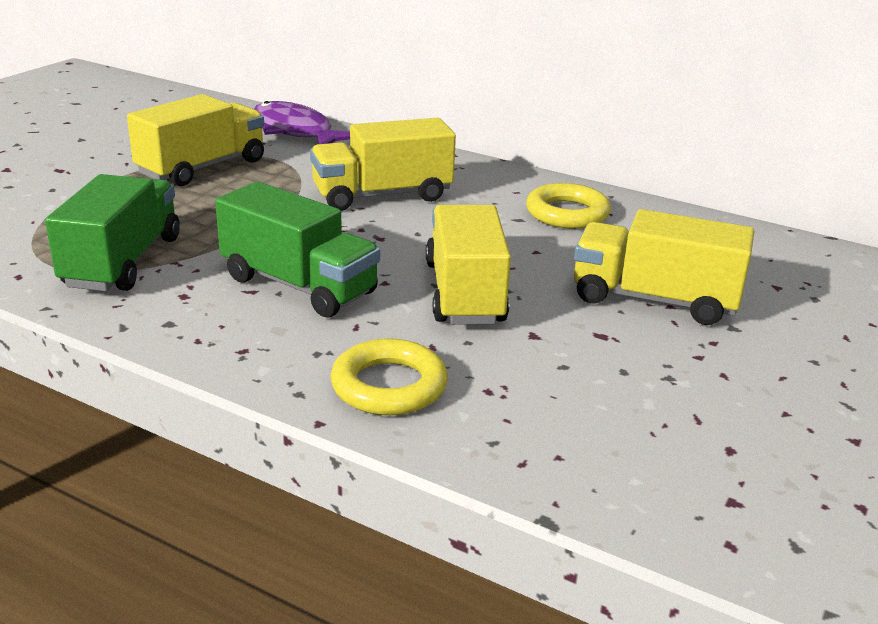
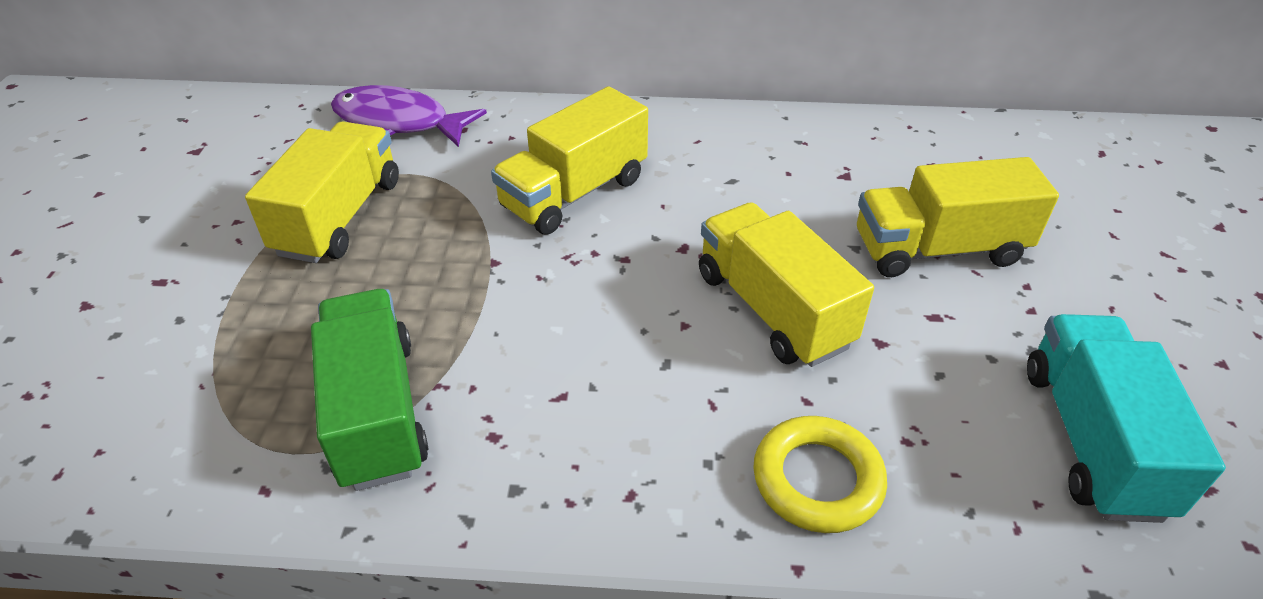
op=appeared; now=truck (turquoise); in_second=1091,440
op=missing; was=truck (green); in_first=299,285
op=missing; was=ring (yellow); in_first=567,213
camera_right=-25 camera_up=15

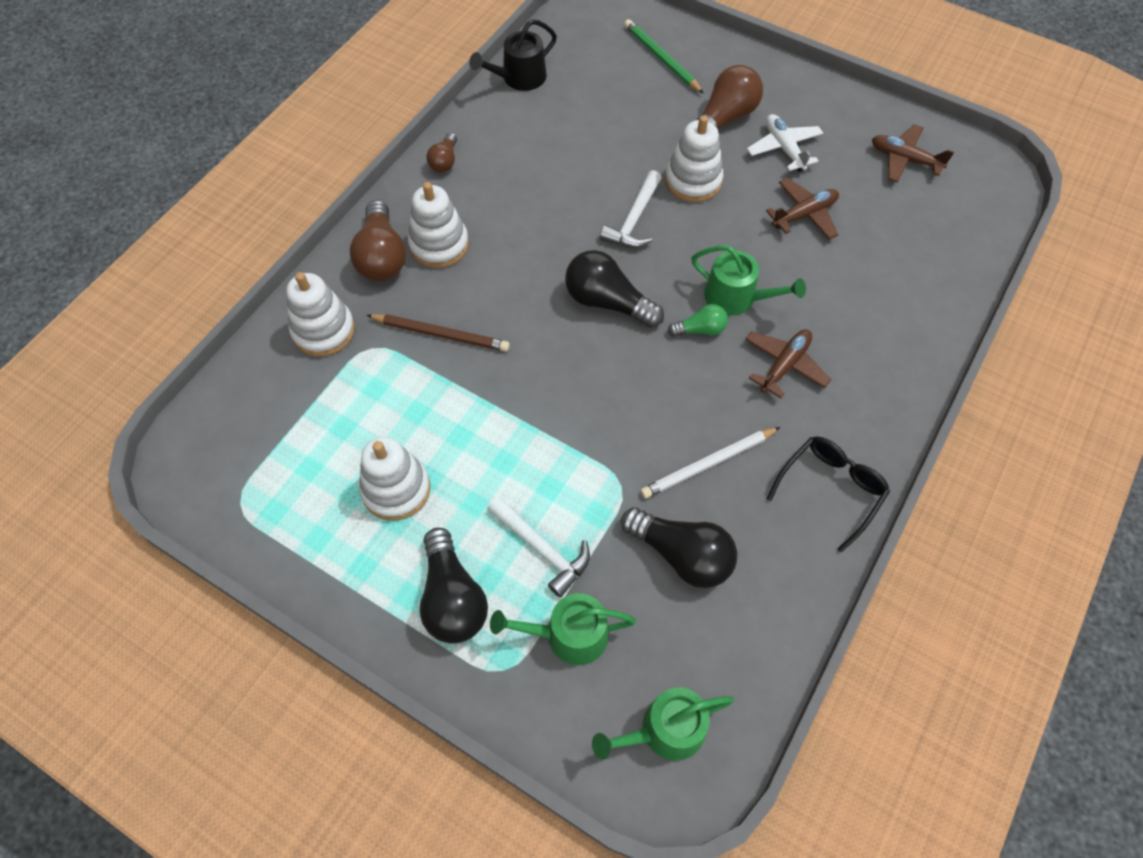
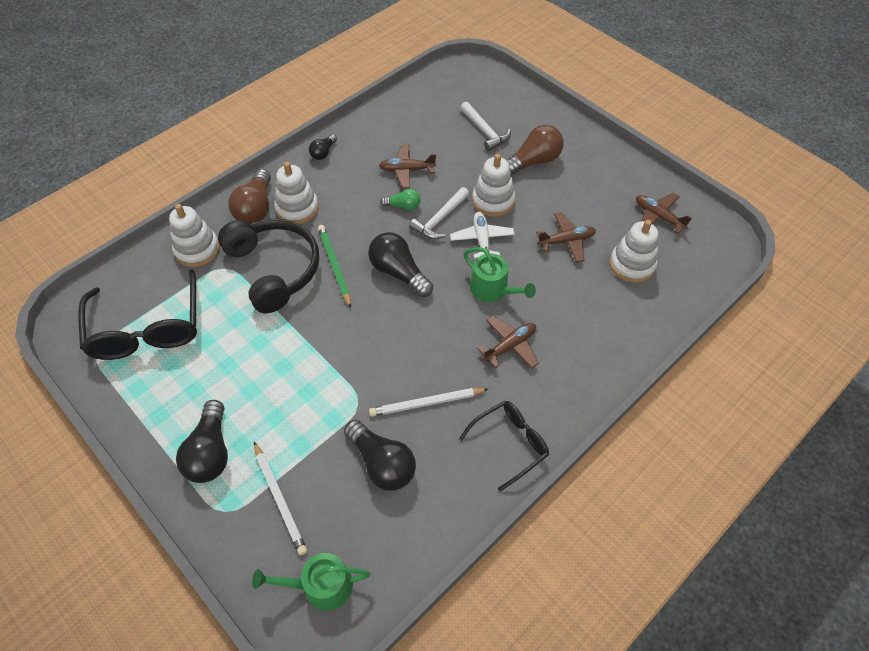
op=appeared; now=glasses (black); in_second=147,327
op=exchanged; was=pencil (brown); now=headphones (black); in_first=441,334; in_second=274,269
op=exchanged; was=watering can (green); now=pencil (white); in_first=569,635; in_second=280,499
op=colour; was=light bulb (brown); now=light bulb (black); in_first=444,161; in_second=323,153
op=relocated; was=pencil (green); in_first=661,59; in_second=334,266
op=appeared; now=plane (brown); in_second=407,170
op=relocated; was=light bulb (green); in_first=700,329; in_second=403,206
op=relocated; was=plane (white); in_first=784,148; in_second=482,239
op=relocated; was=hammer (white); in_first=542,549; in_second=485,131
op=relocated; was=stacking toy (white); in_first=396,489; in_second=631,265
op=missing; was=watering can (black); in_first=519,78
camera_right=15 camera_up=-5

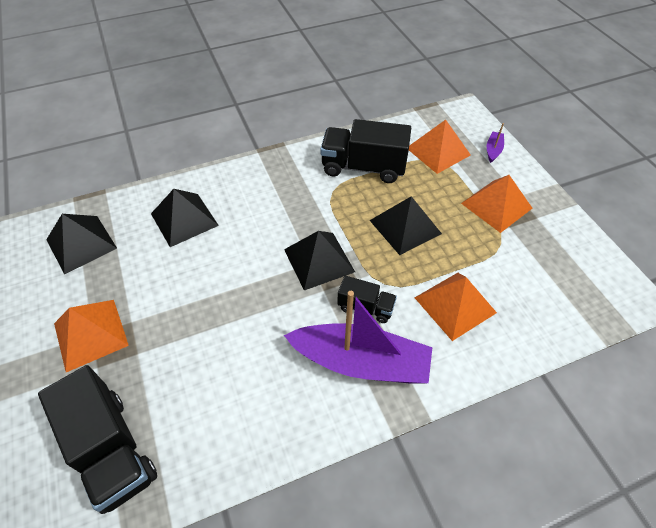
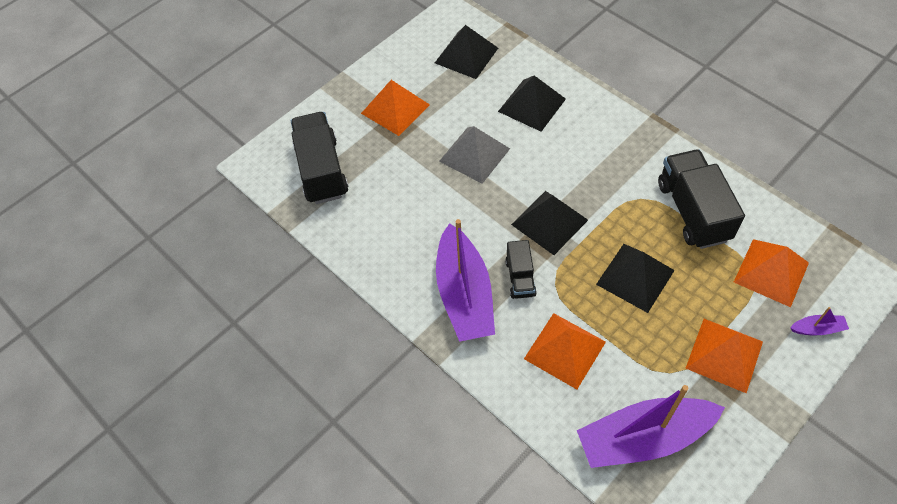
op=spun; was=truck (black); in_first=111,450; in_second=322,170; clockwise=135
op=appeared; now=pyramid (grey); in_second=474,155
op=appeared; now=boat (purple); in_second=643,438
camera_right=70 camera_up=5

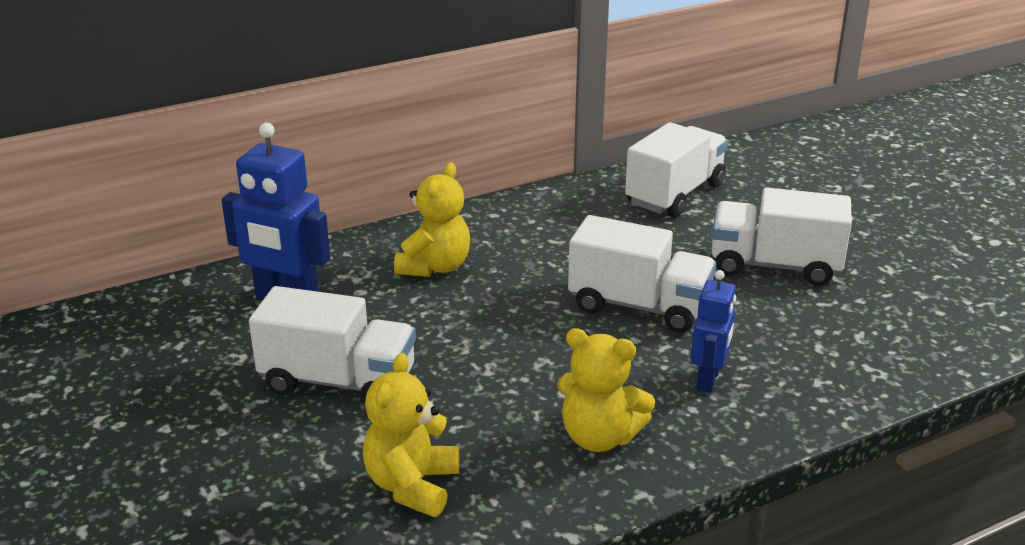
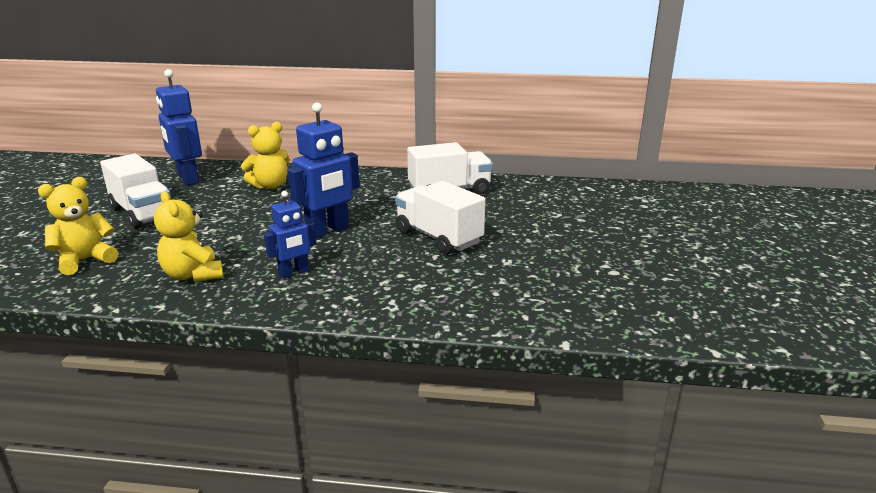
op=exchanged; was=truck (white); now=robot (blue); in_first=639,306; in_second=328,230
camera_right=35 camera_up=-5

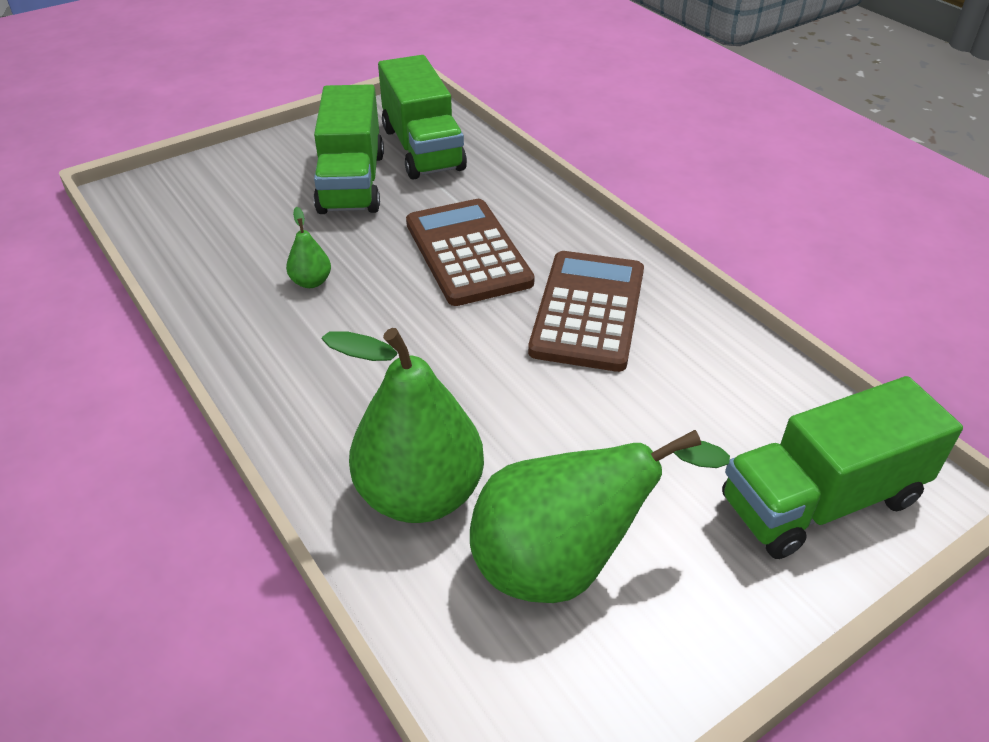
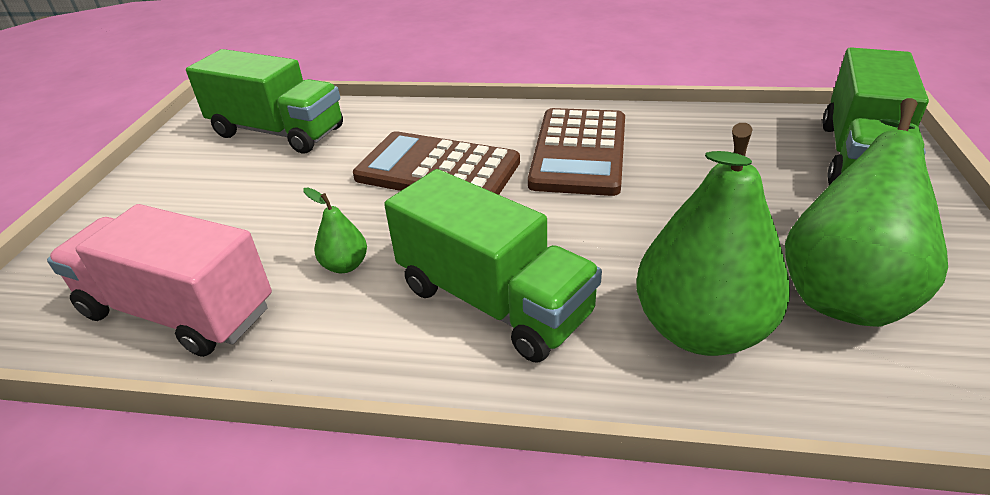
op=appeared; now=truck (pink); in_second=178,311
op=relocated; was=truck (green); in_first=352,182; in_second=493,301
op=spun; was=calculator (brown); in_first=588,311; in_second=579,152; clockwise=-135
camera_right=-45 camera_up=-5

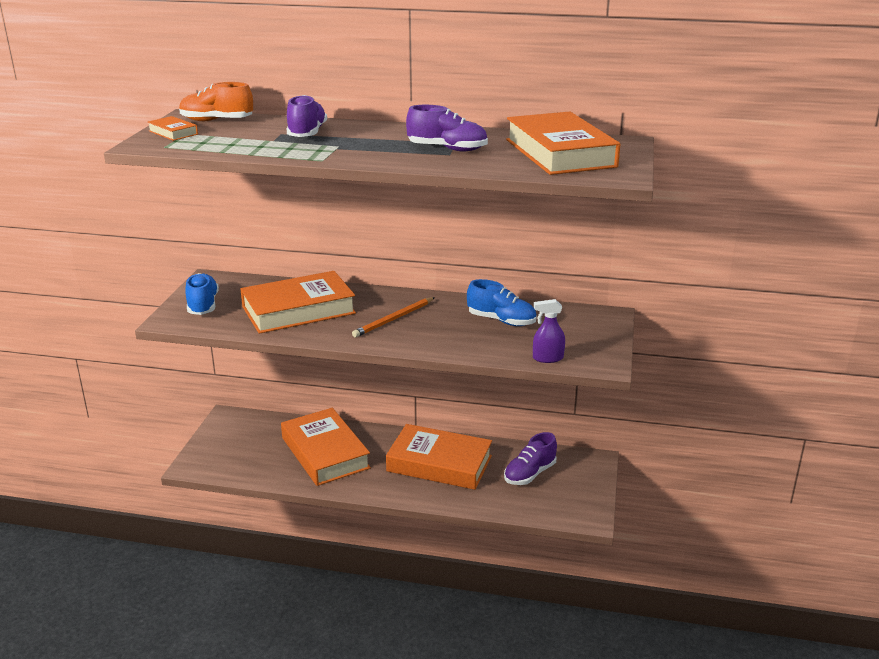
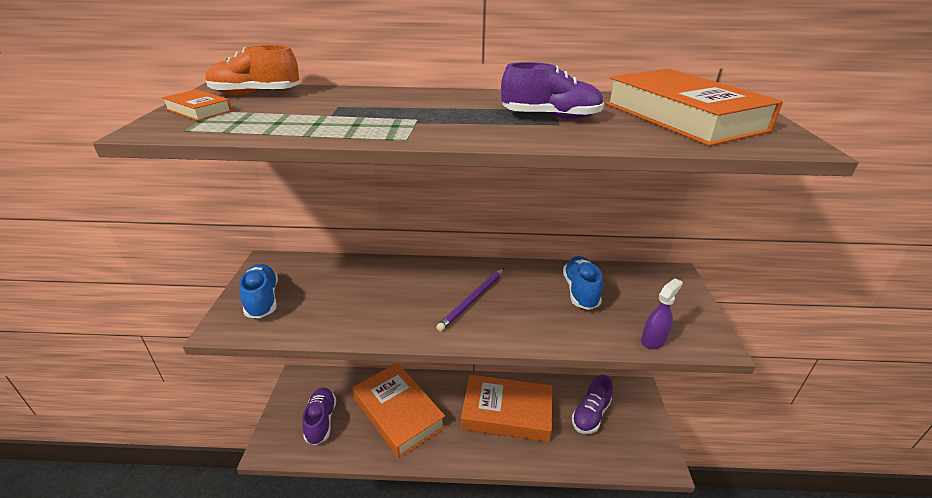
op=relocated; was=shoe (purple); in_first=307,133; in_second=321,421
op=colour; was=pencil (orange); now=pencil (purple); in_first=393,319; in_second=472,300
op=spun; was=shoe (blue); in_first=501,320; in_second=580,291; clockwise=-105
op=spun; was=spray bottle (purple); in_first=547,358; in_second=653,340; clockwise=150
op=missing; was=book (orange); in_first=298,310
camera_right=-10 camera_up=5

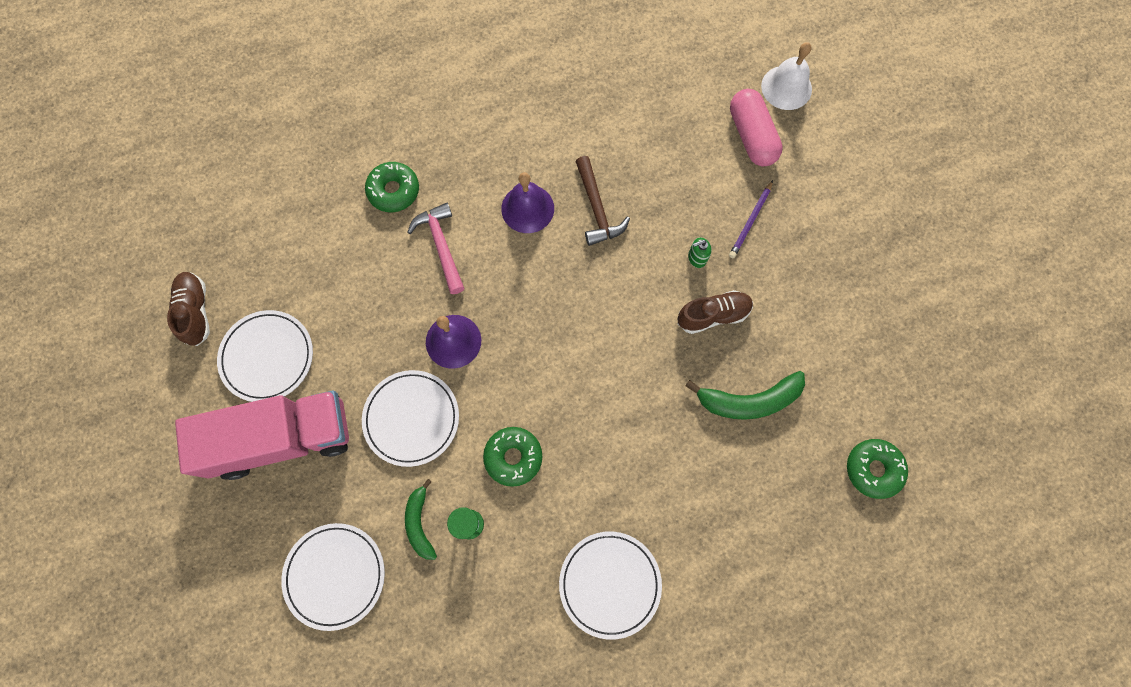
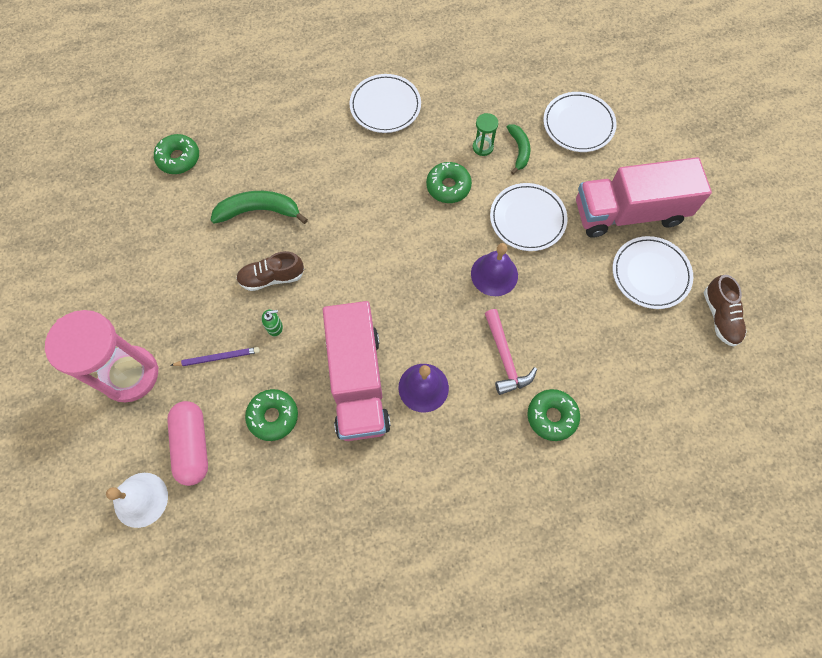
op=appeared; now=hourglass (pink); in_second=130,375
op=spun; was=pencil (purple); in_first=750,221; in_second=217,357; clockwise=45
op=appeared; now=donut (green); in_second=273,416
op=exchanged; was=hammer (brown); now=truck (pink); in_first=597,208; in_second=358,382
camera_right=-175 camera_up=-5

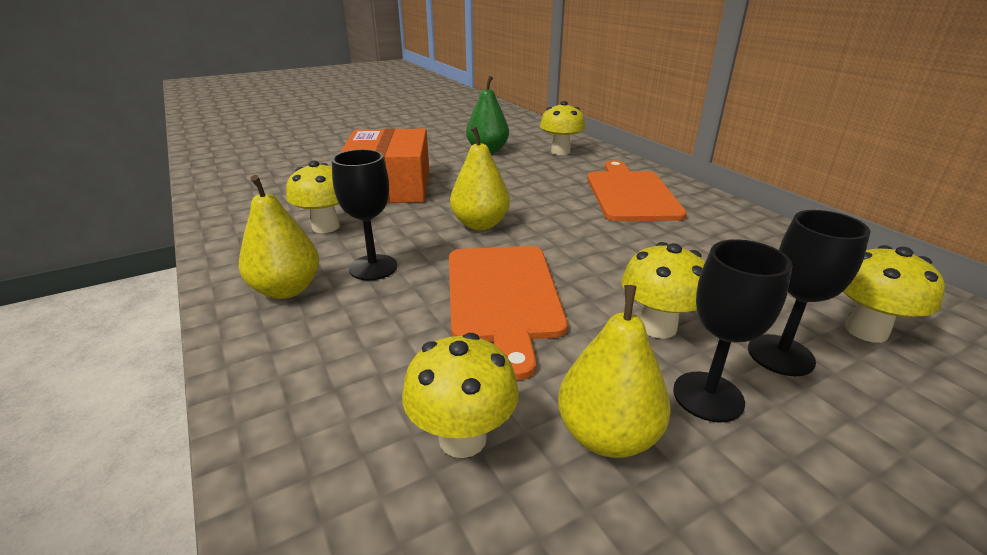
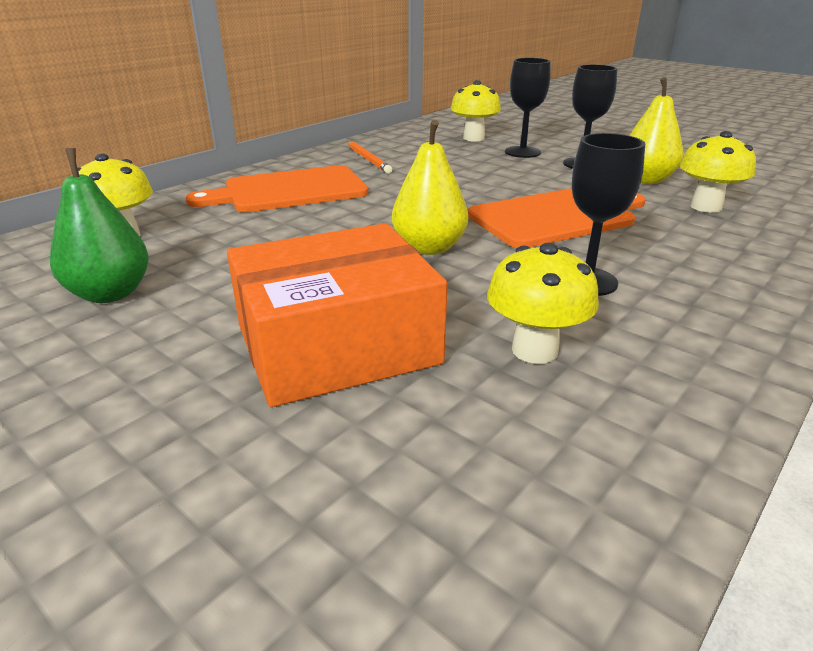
op=appeared; now=pencil (orange); in_second=368,159
op=missing; was=pear (yellow); in_first=286,289
op=missing; was=mushroom (yellow); in_first=657,326
camera_right=-110 camera_up=0

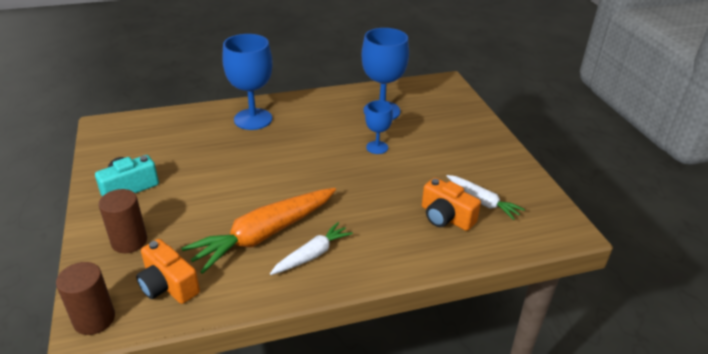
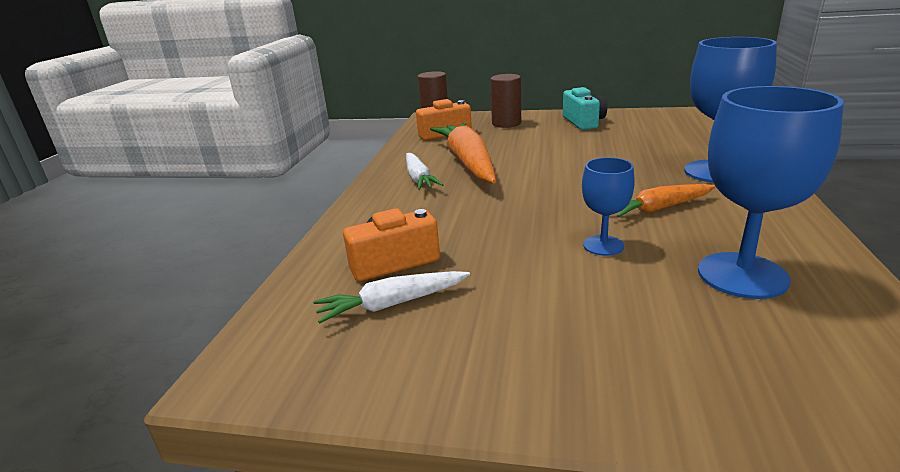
op=appeared; now=carrot (orange); in_second=658,208
camera_right=120 camera_up=-10

